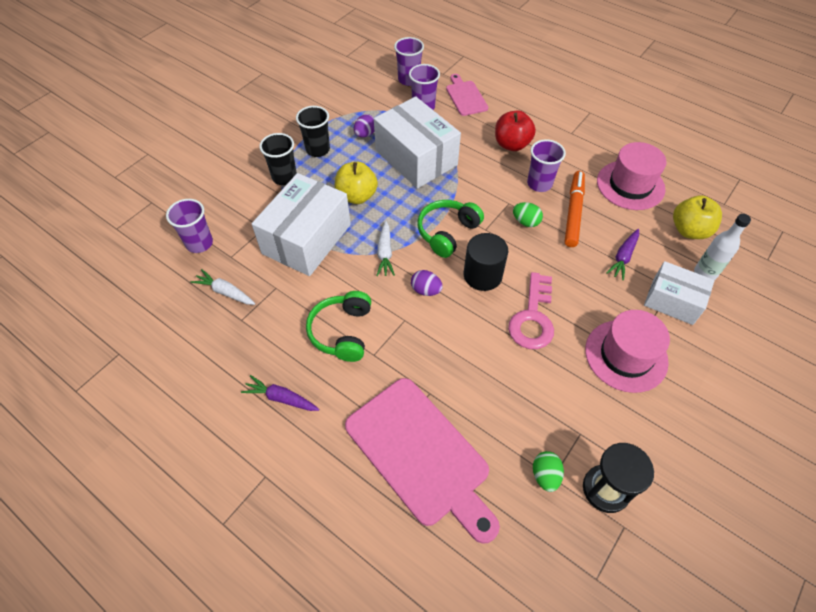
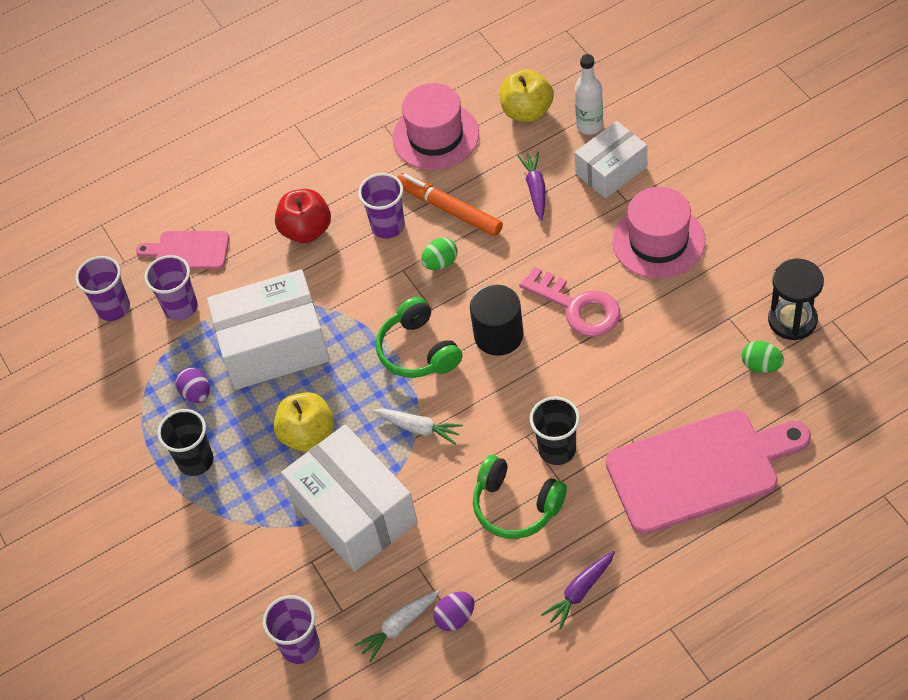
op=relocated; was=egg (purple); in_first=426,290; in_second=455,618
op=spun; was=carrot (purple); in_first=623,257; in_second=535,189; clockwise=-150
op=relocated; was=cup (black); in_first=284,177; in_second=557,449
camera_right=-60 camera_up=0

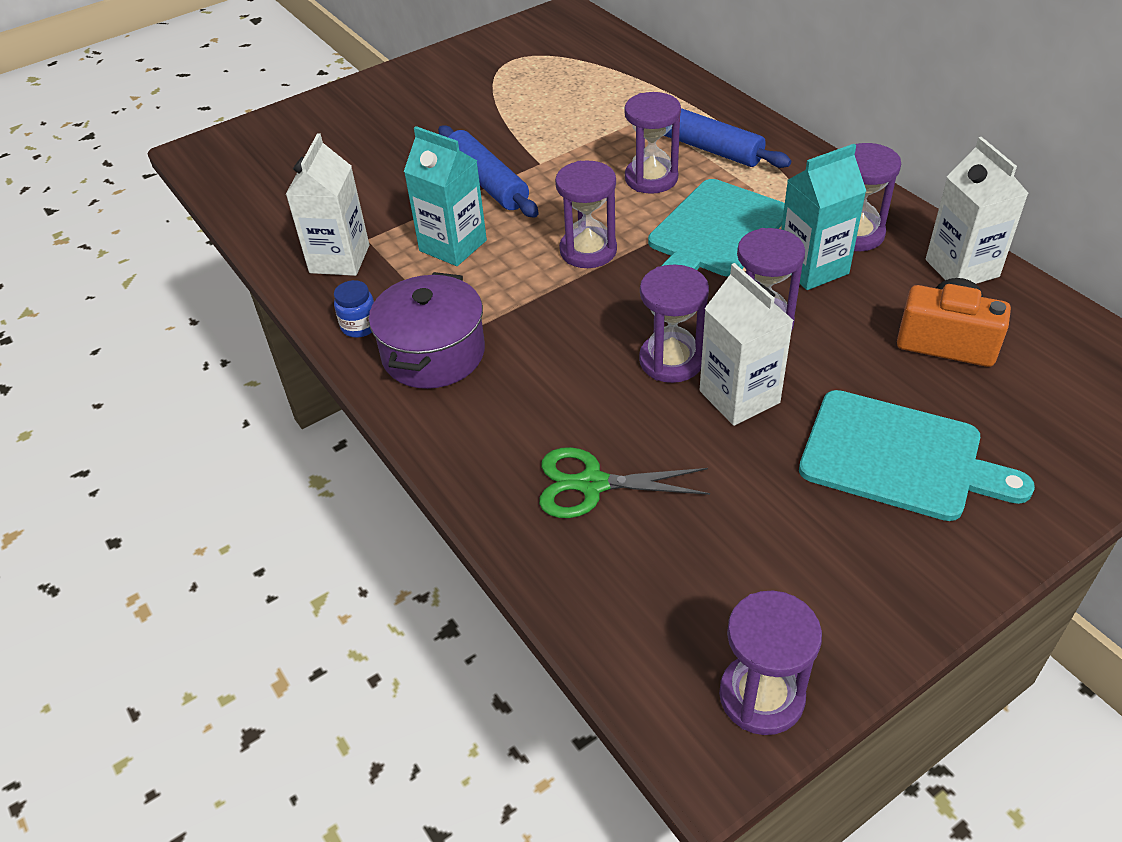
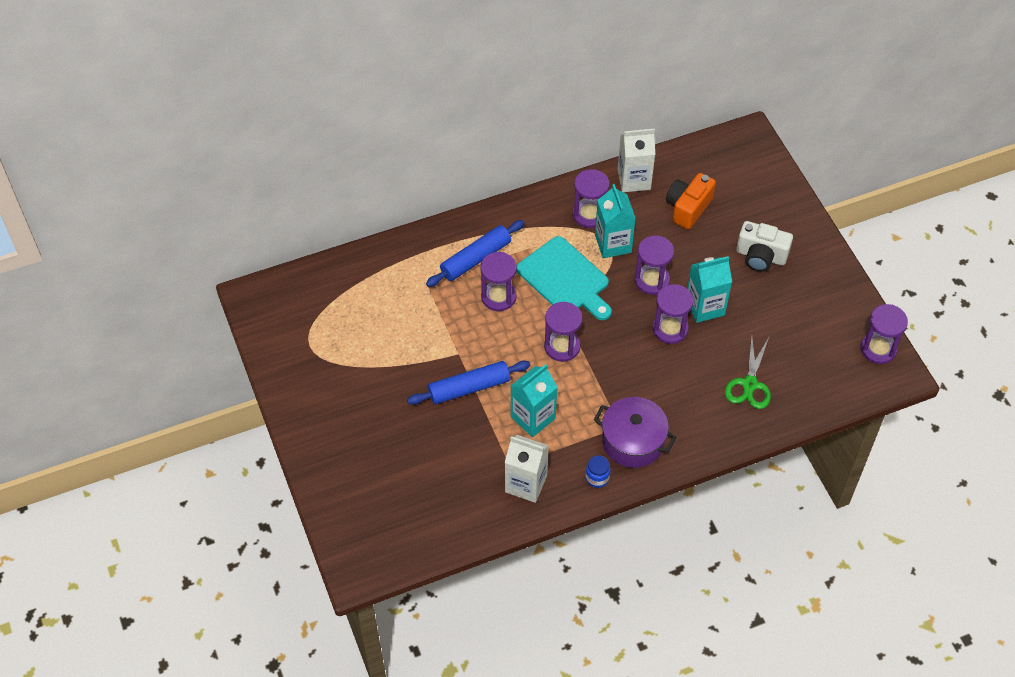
op=colour; was=carton (white); now=carton (turquoise); in_first=739,397; in_second=705,307
op=exchanged; was=cutting board (turquoise); now=camera (white); in_first=899,457; in_second=761,256
camera_right=-80 camera_up=10

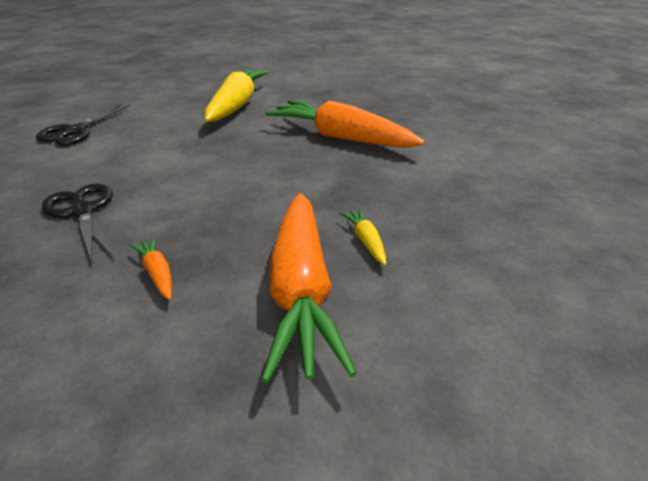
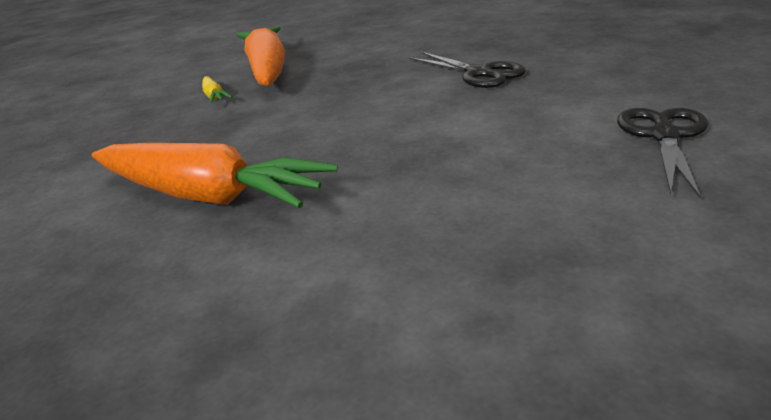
op=missing; was=carrot (orange); in_first=157,273
op=missing; was=carrot (yellow); in_first=236,105
camera_right=175 camera_up=-5

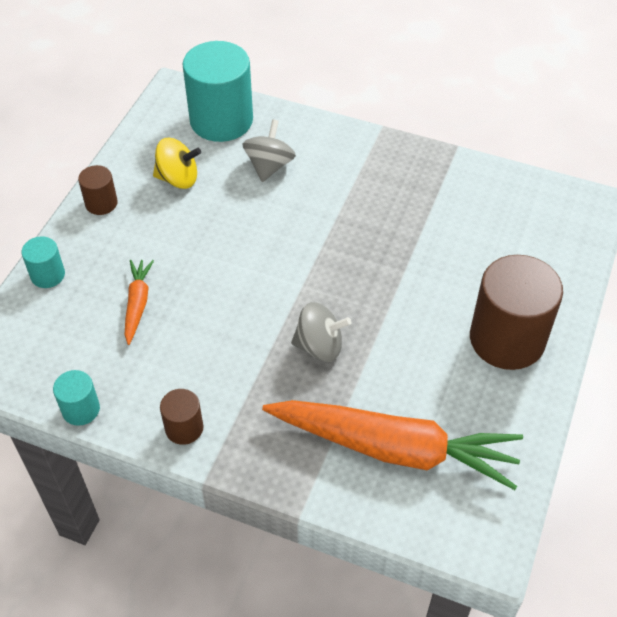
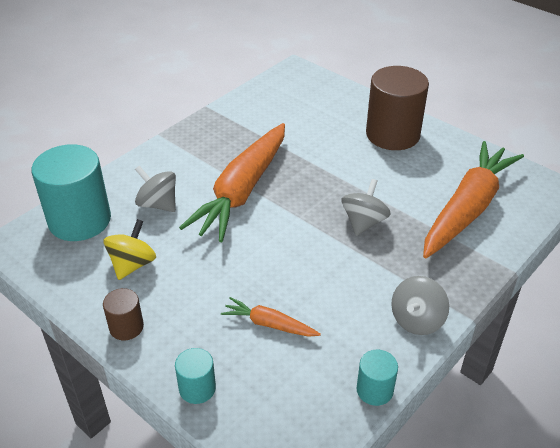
op=appeared; now=carrot (orange); in_second=242,191
op=exchanged; was=cylinder (brown); now=spinning top (grey); in_first=184,428; in_second=417,320
camera_right=-70 camera_up=-10

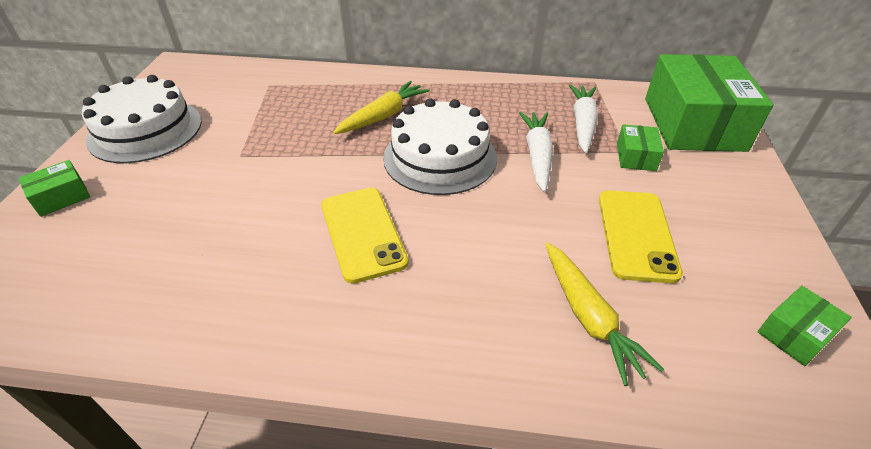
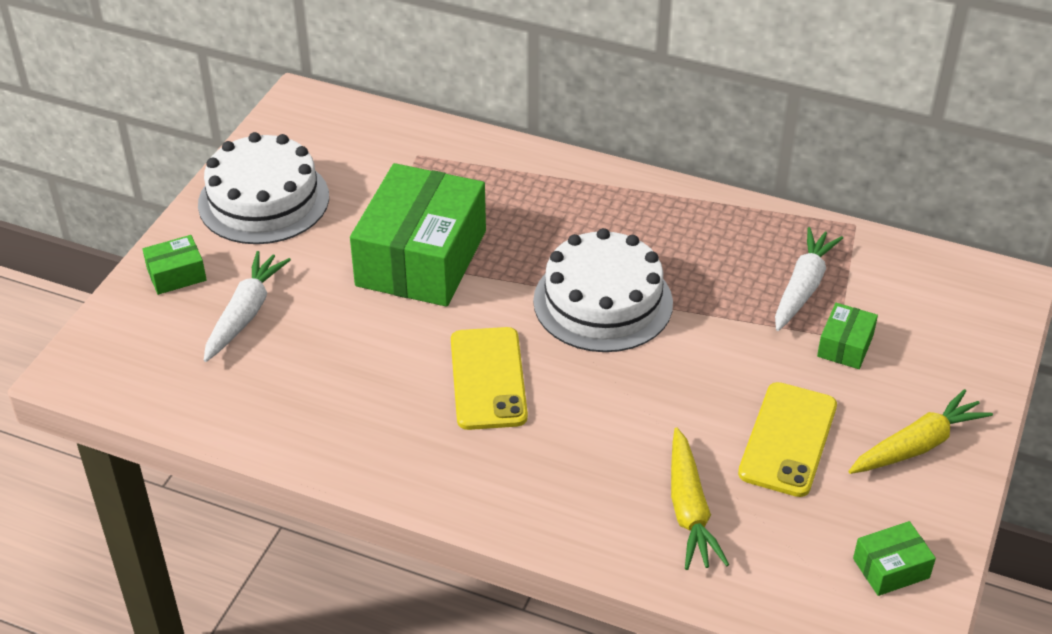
op=relocated; was=carrot (white); in_first=537,155; in_second=245,314
op=relocated; was=box (green); in_first=693,124; in_second=421,258
op=relocated; was=carrot (yellow); in_first=383,116; in_second=917,445
camera_right=15 camera_up=0

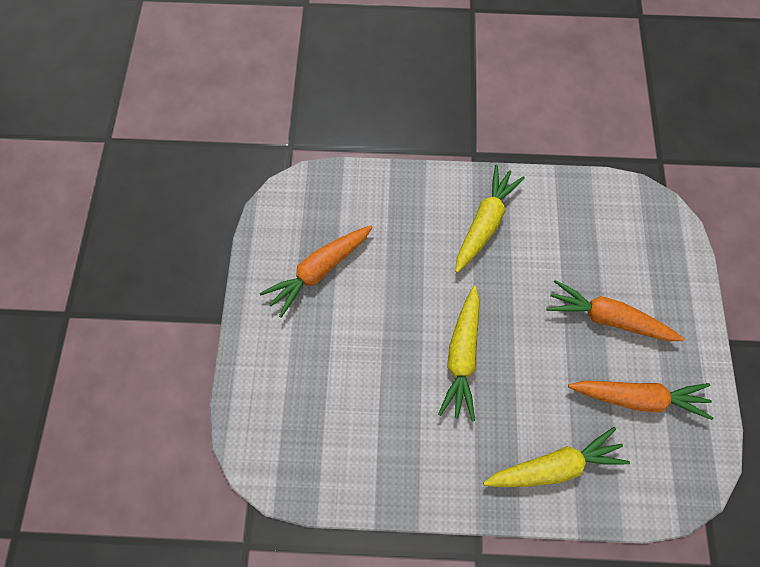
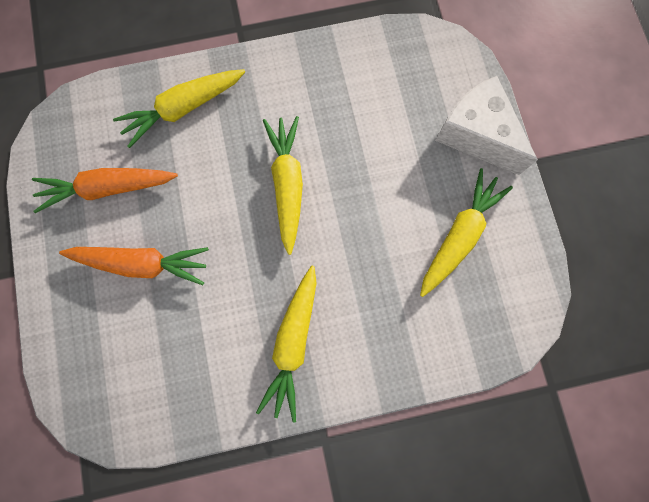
op=colour; was=carrot (orange); now=carrot (yellow); in_first=319,271; in_second=459,236
op=appeared; now=cheese (white); in_second=476,135
camera_right=165 camera_up=10

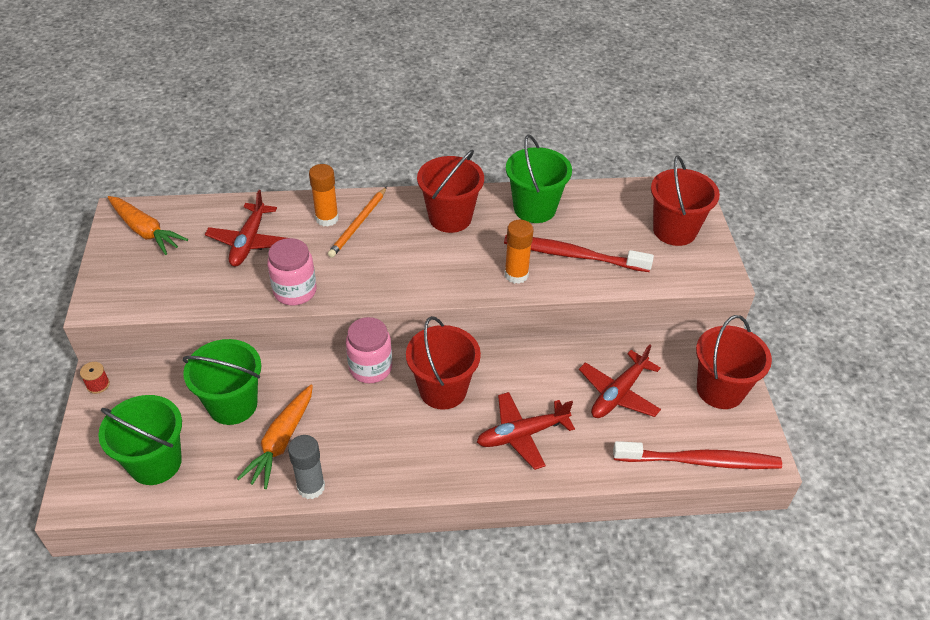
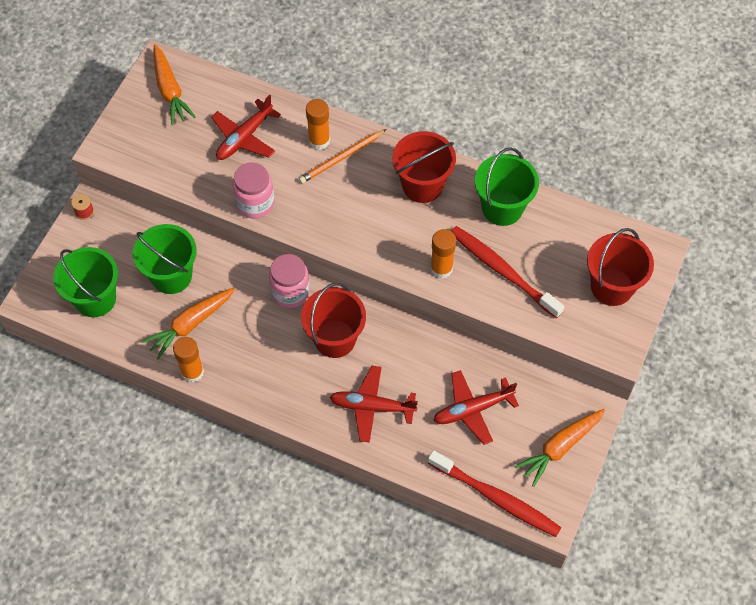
op=colour; was=glue stick (grey); now=glue stick (orange); in_first=311,487; in_second=192,372
op=exchanged; was=bucket (red); now=carrot (orange); in_first=720,390; in_second=560,447
camera_right=30 camera_up=15

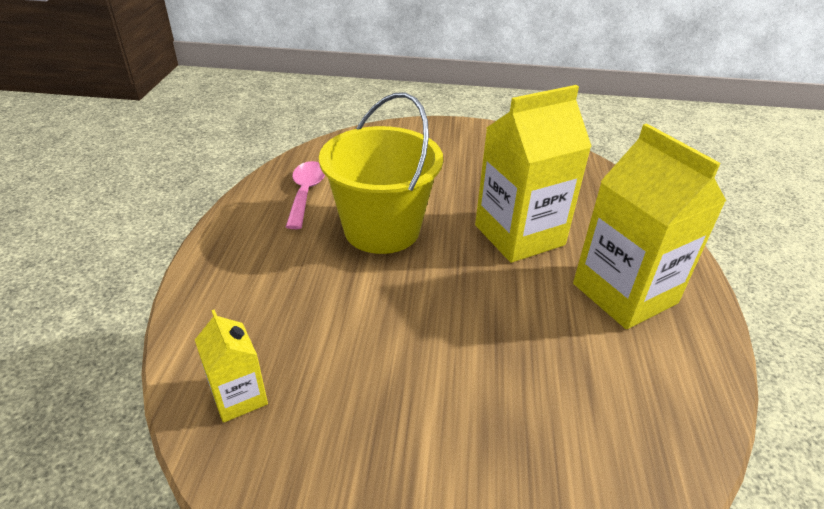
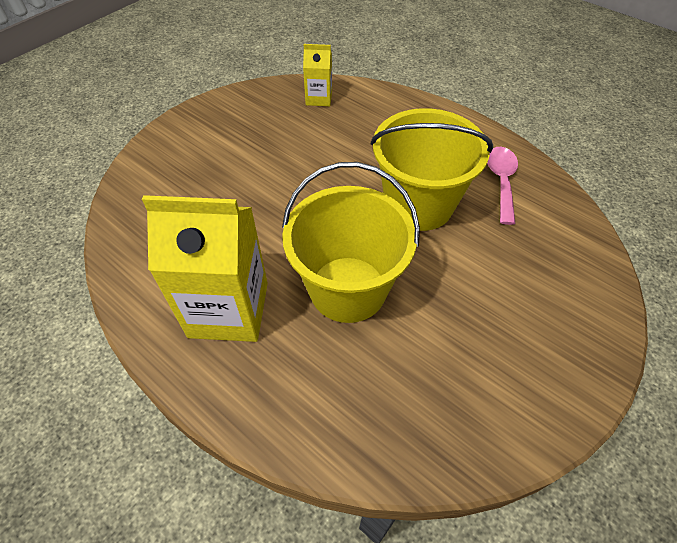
op=exchanged; was=carton (yellow); now=bucket (yellow); in_first=519,235; in_second=348,289
op=spun; was=spoon (pink); in_first=306,193; in_second=501,181; clockwise=-120
camera_right=125 camera_up=15

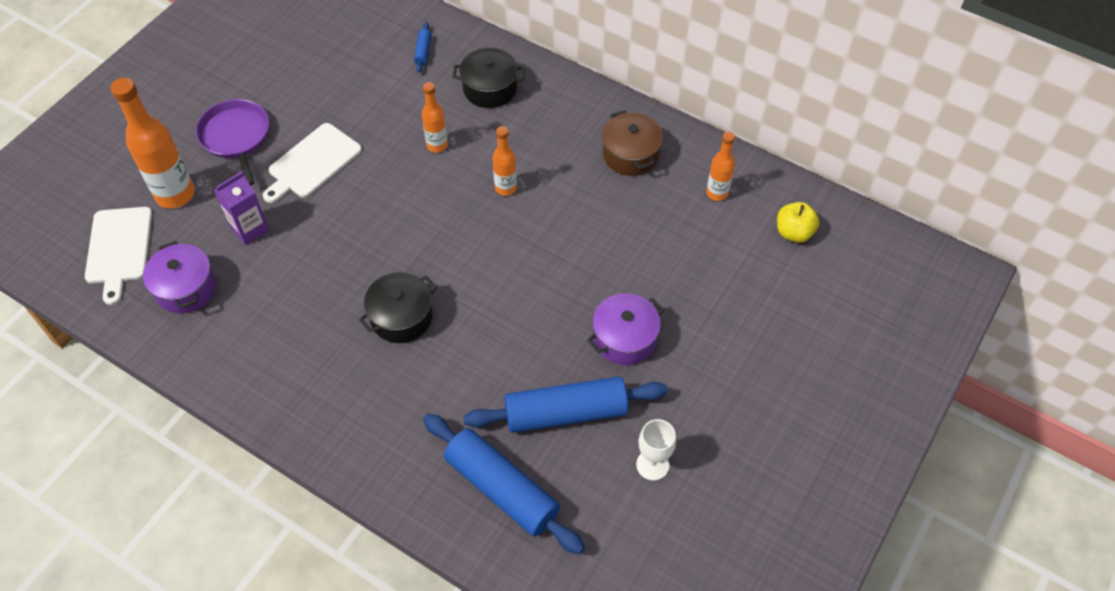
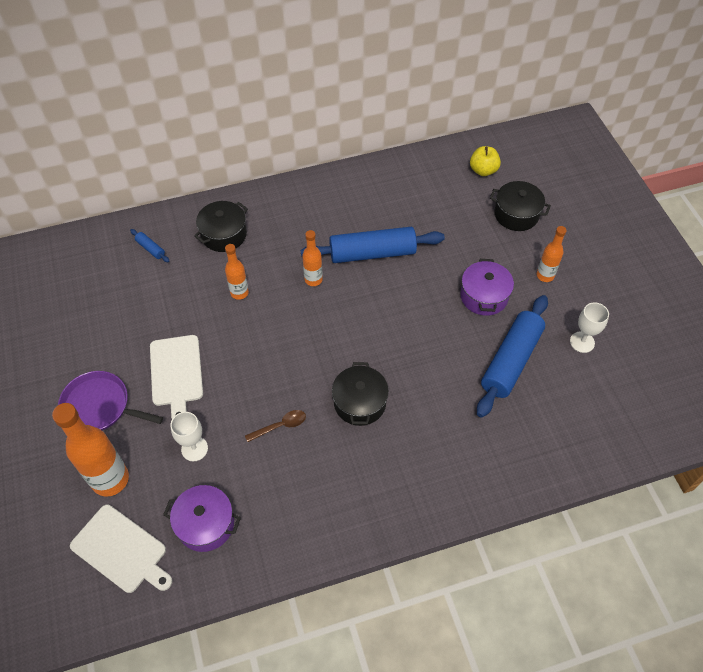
op=exchanged; was=carton (purple); now=goblet (white); in_first=250,229; in_second=194,449
op=appeared; now=spoon (brown); in_second=280,426
op=relocated; was=rolling pin (blue); in_first=502,489; in_second=372,253
op=appeared; now=pot (black); in_second=516,214
op=relocated; was=bottle (orange); in_first=717,193; in_second=545,275
op=missing; was=pot (brown); in_first=630,154
camera_right=-50 camera_up=0

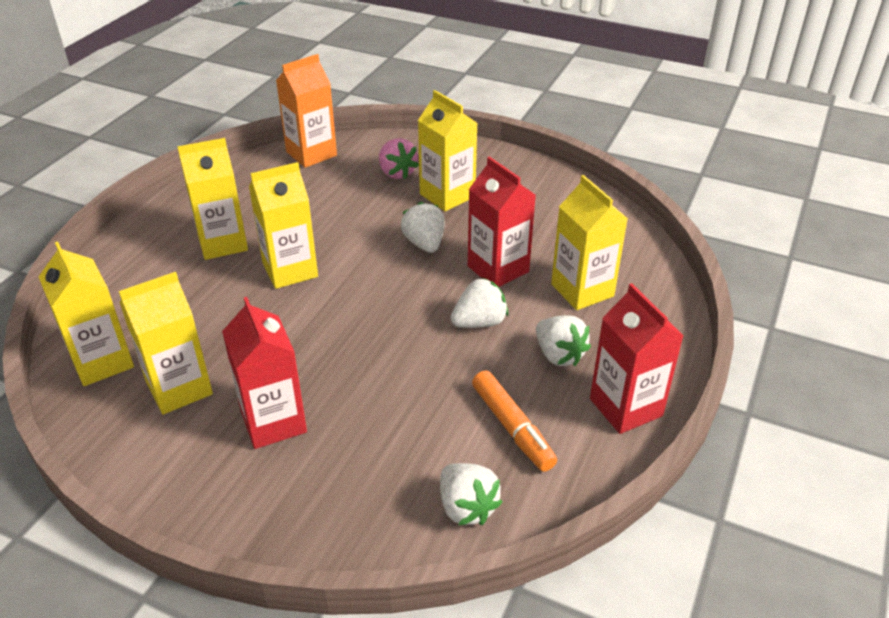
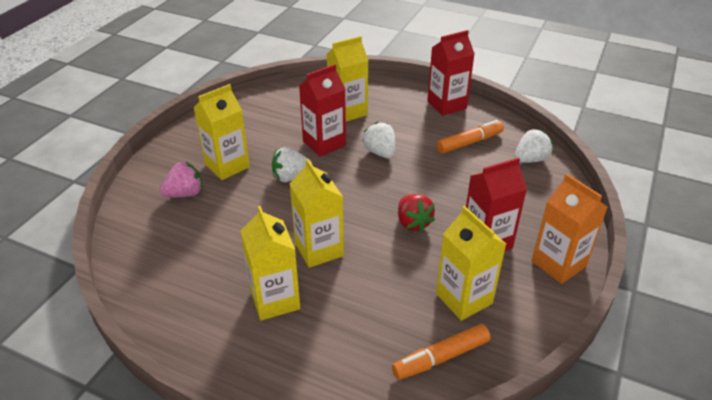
op=exchanged; was=carton (yellow); now=marker (orange); in_first=102,362; in_second=441,357
op=appeared; now=strawberry (red); in_second=413,223
op=relocated; was=carton (orange); in_first=311,154; in_second=558,264
op=missing; was=strawberry (white); in_first=559,355
camera_right=-90 camera_up=0

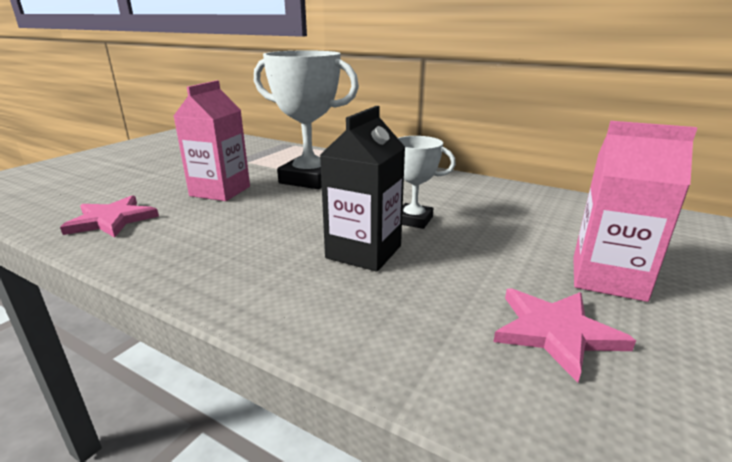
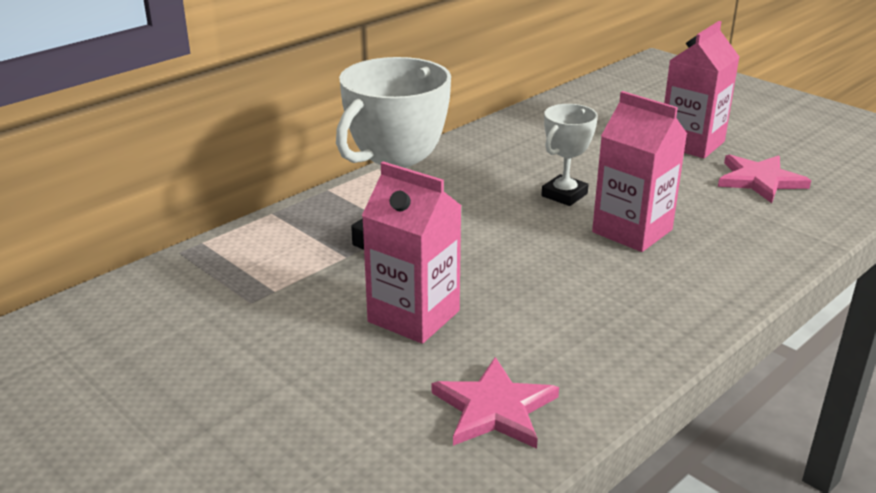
op=colour; was=carton (black); now=carton (pink); in_first=364,252; in_second=632,231
camera_right=-75 camera_up=5

